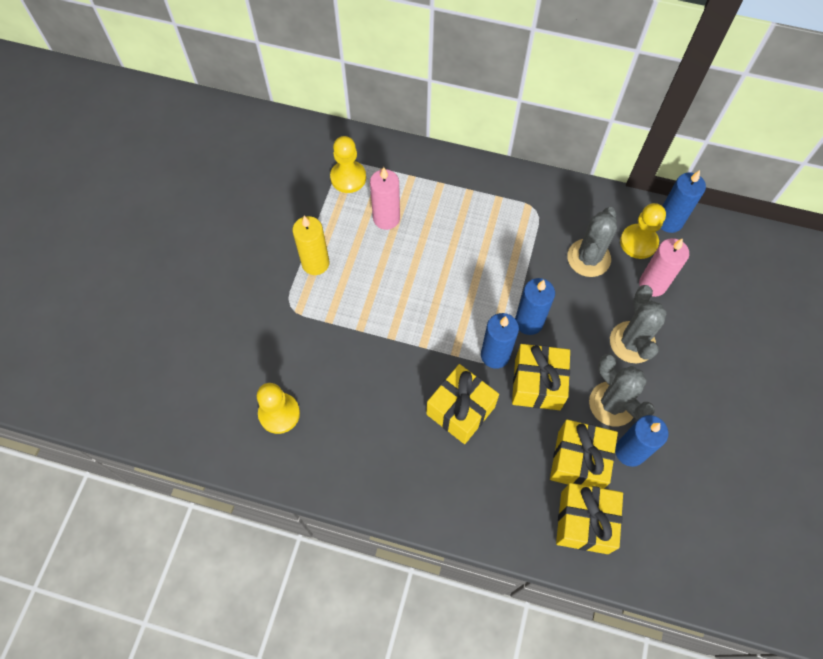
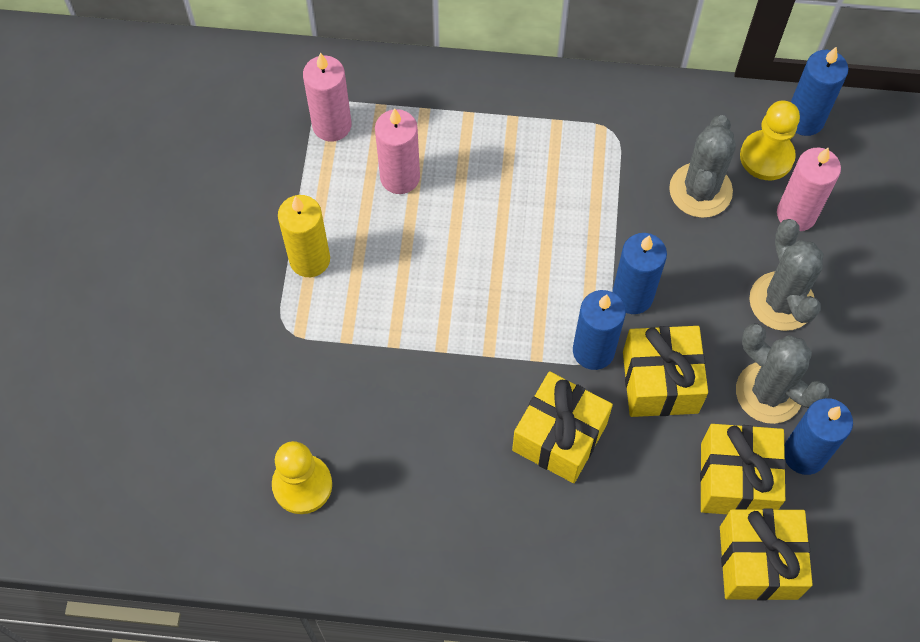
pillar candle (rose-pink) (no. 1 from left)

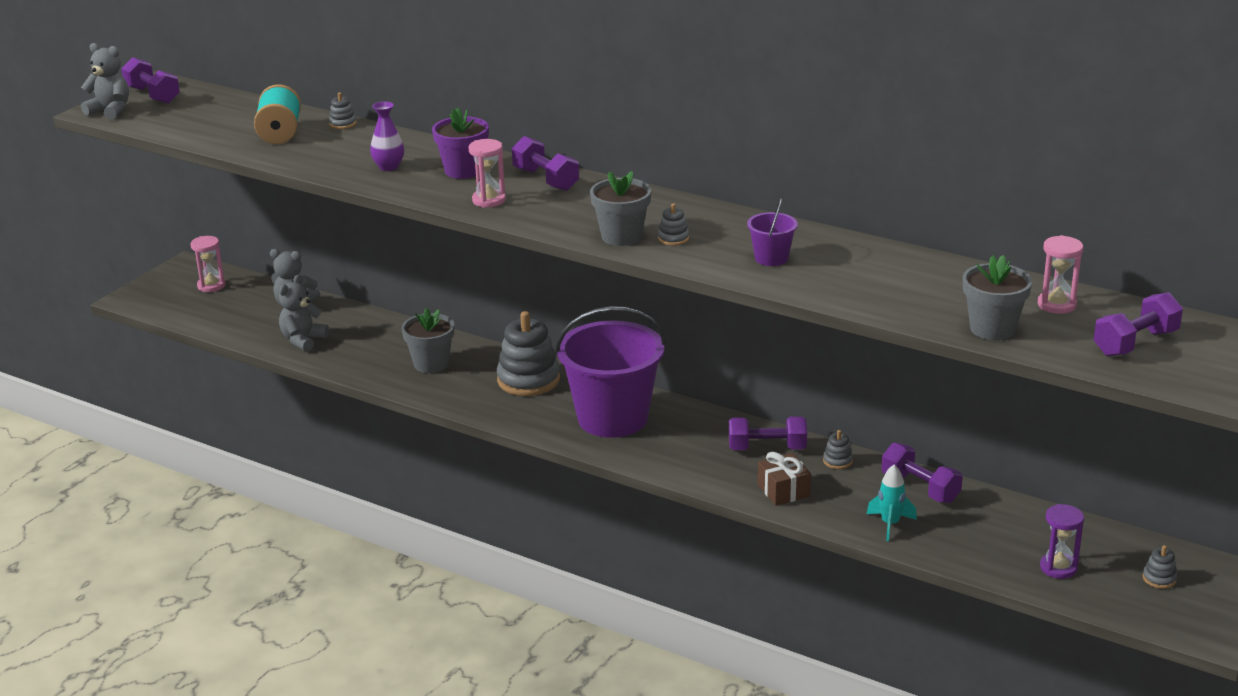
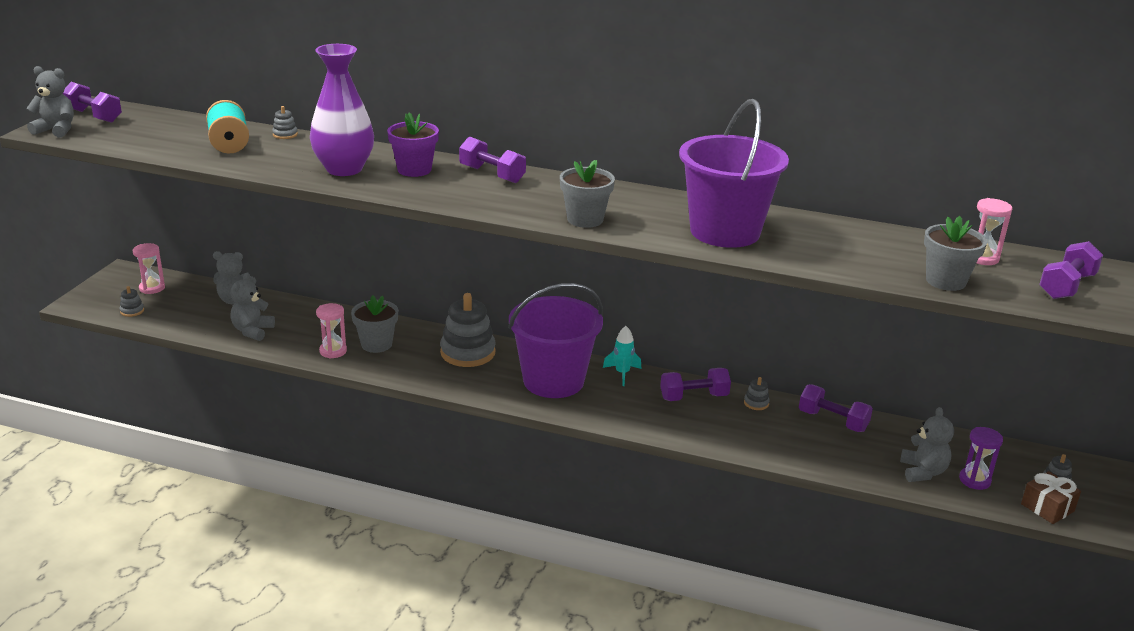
tall vase (violet); hourglass (rose-pink) (no. 2 from left); sand bucket (violet) (no. 2 from left); stacking toy (gray) (no. 1 from left); gift (brown); rocket (aqua); stuffed bear (gray) (no. 4 from left)

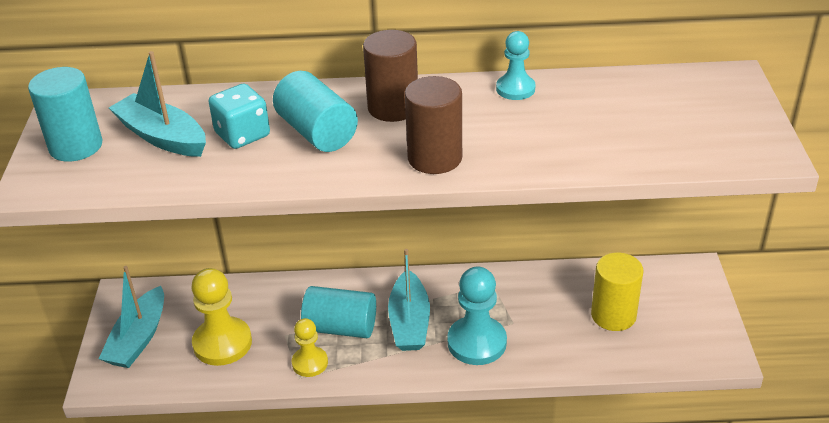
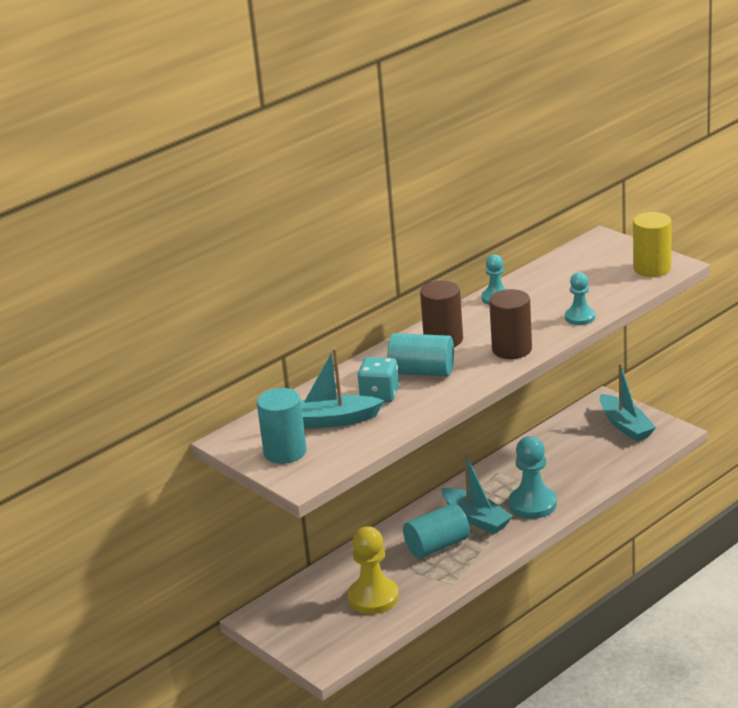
cylinder shape (yellow); sailboat (aqua) (no. 3 from left); game pawn (yellow) (no. 2 from left in the first image); game pawn (aqua) (no. 3 from left)

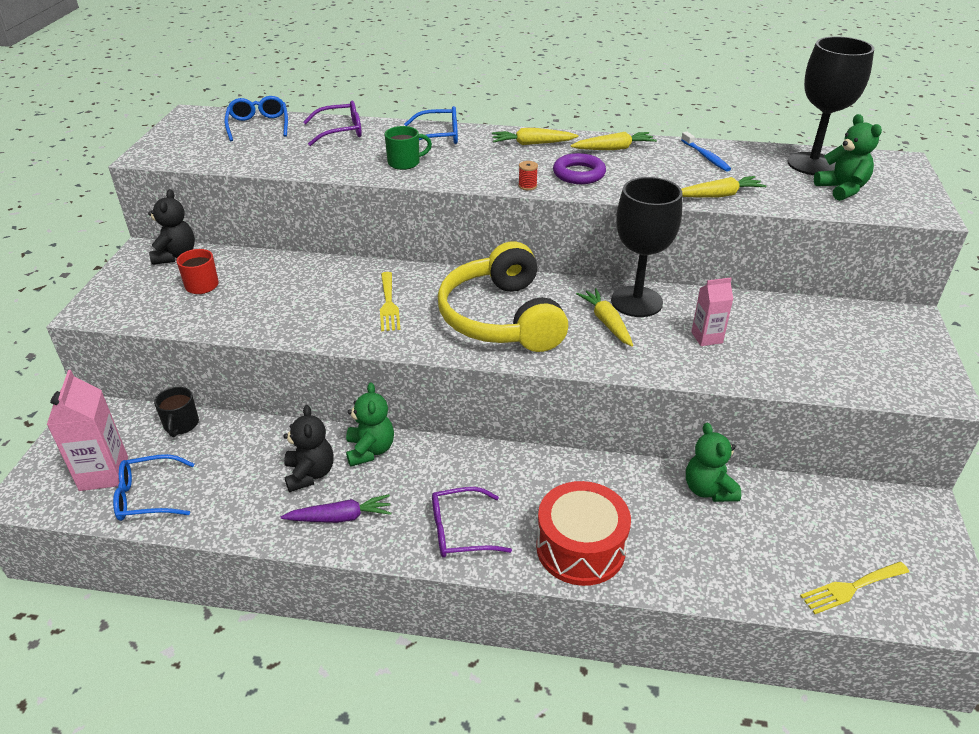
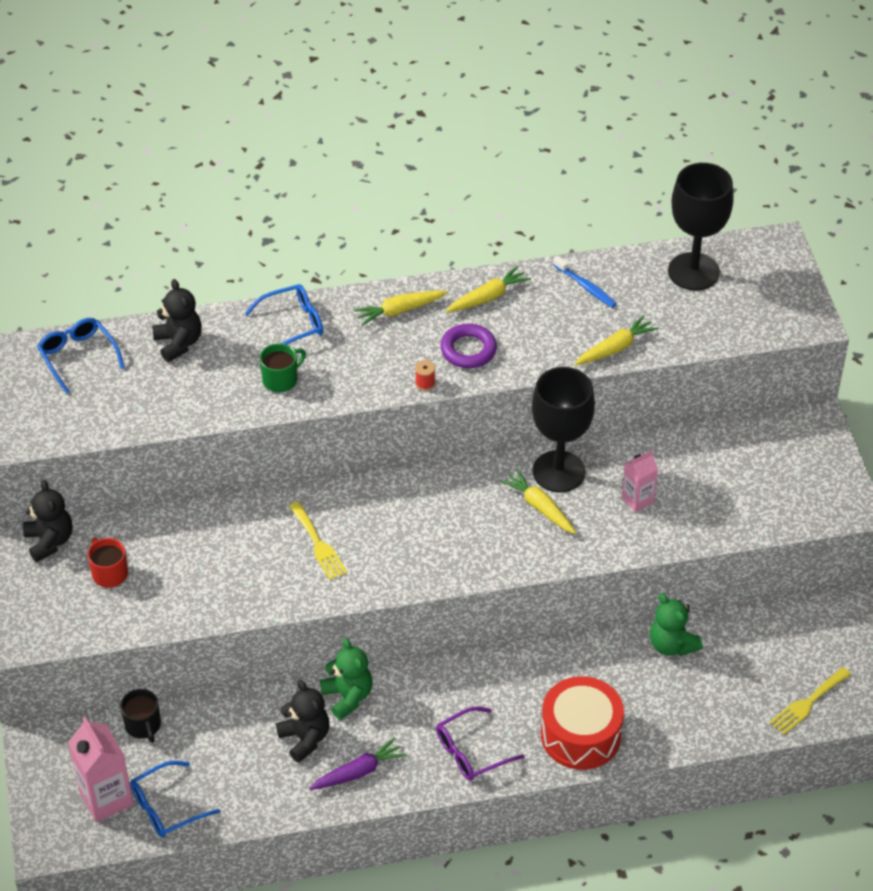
stuffed bear (ebony) (no. 2 from left); stuffed bear (emerald) (no. 3 from left in the first image); headphones (yellow)

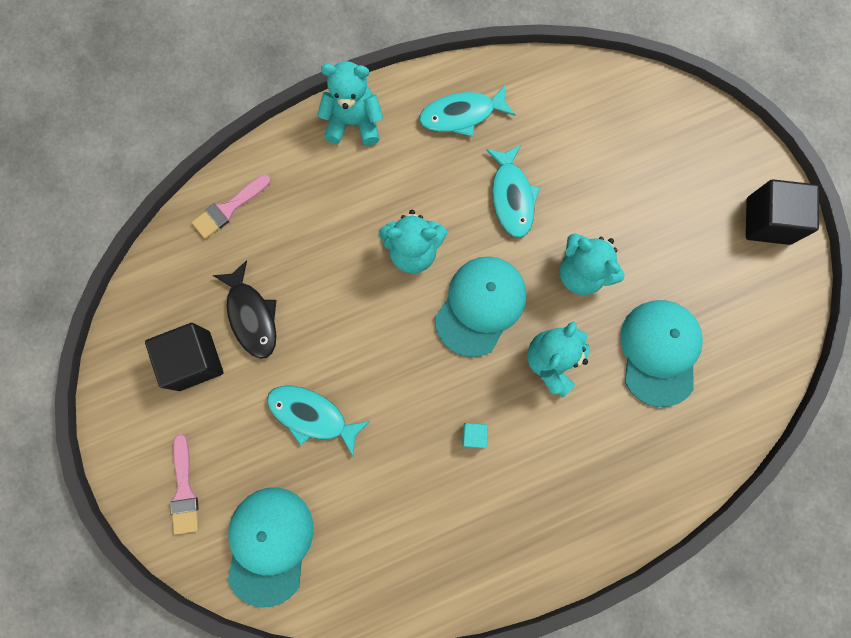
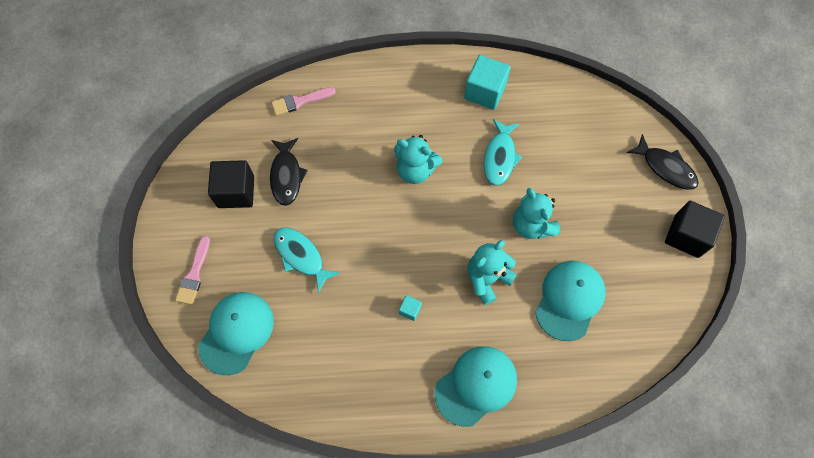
stuffed bear (aqua) (no. 1 from left in the first image); solid cube (aqua) (no. 2 from left); baseball cap (aqua) (no. 2 from left); fish figure (ebony) (no. 2 from left)

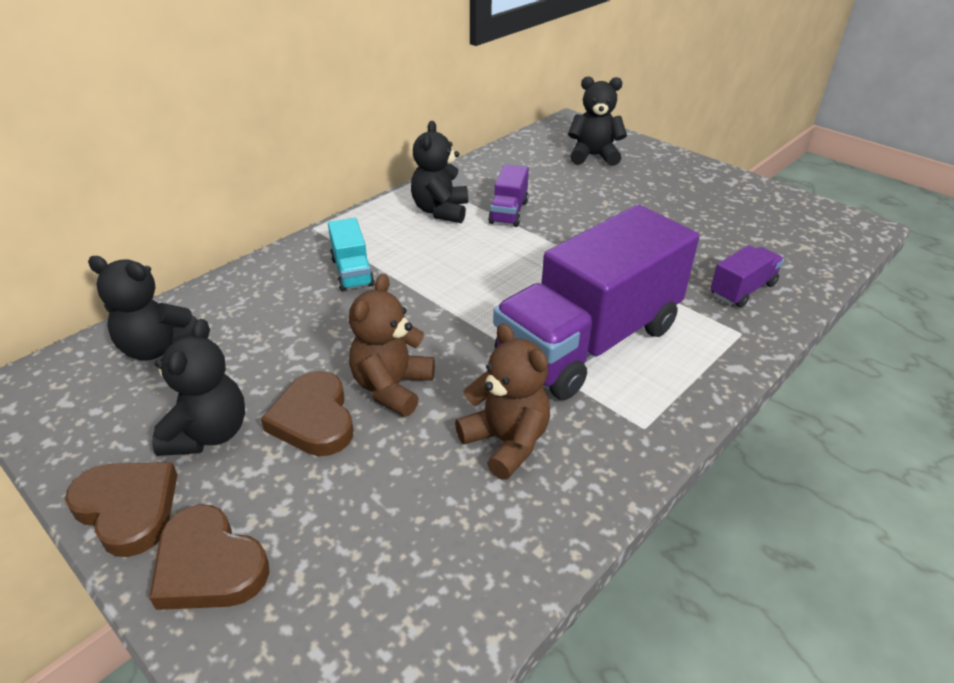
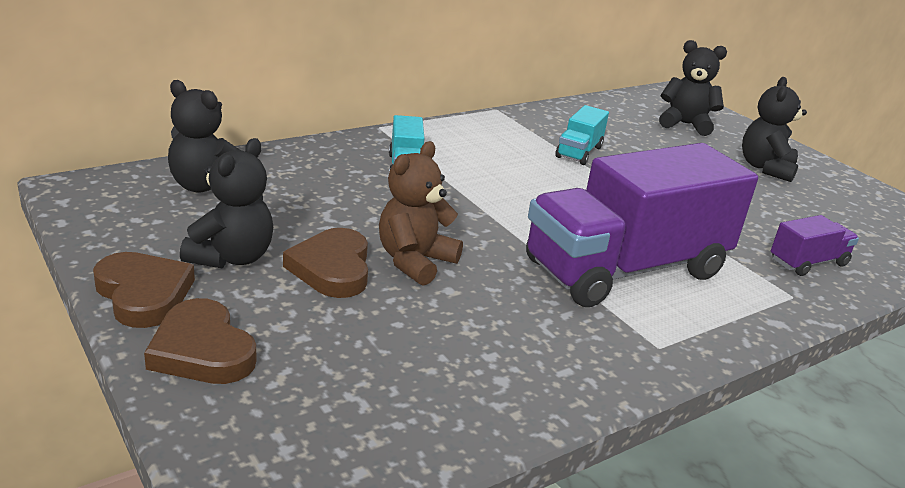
stuffed bear (ebony) (no. 4 from left); toy truck (aqua) (no. 2 from left); stuffed bear (brown) (no. 2 from left in the first image)

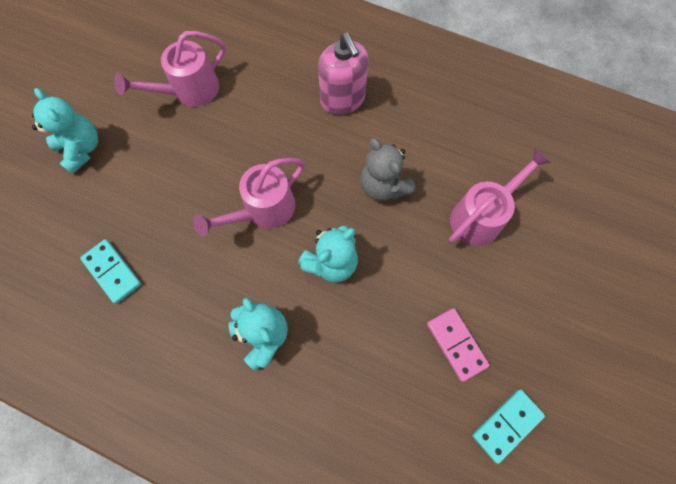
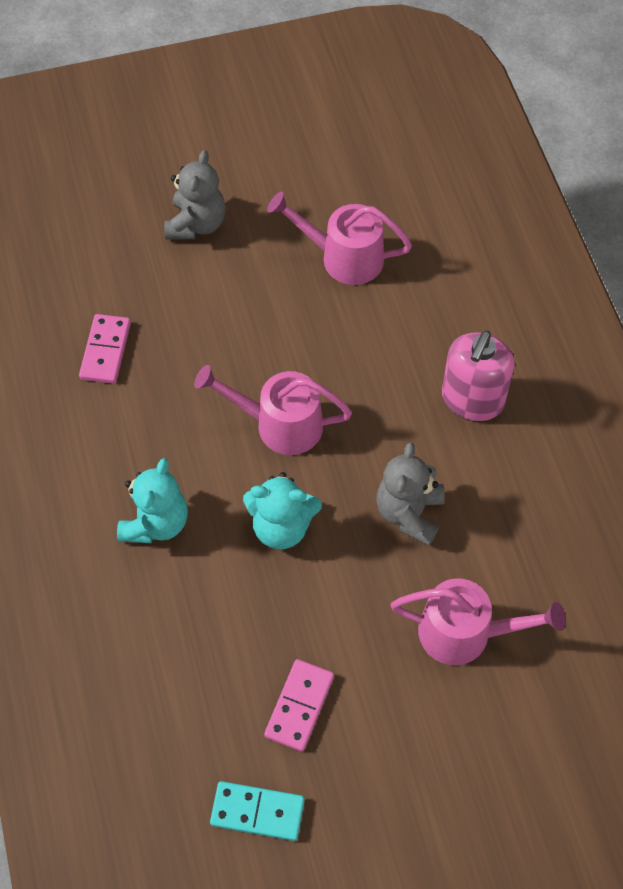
stuffed bear (gray) (no. 1 from left); domino (rose-pink) (no. 1 from left)

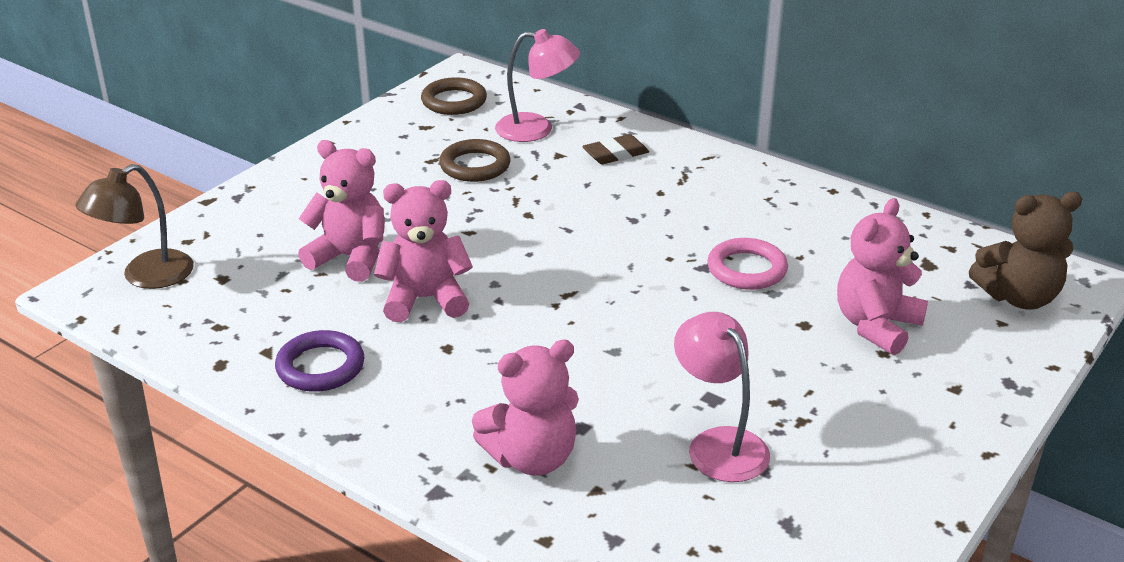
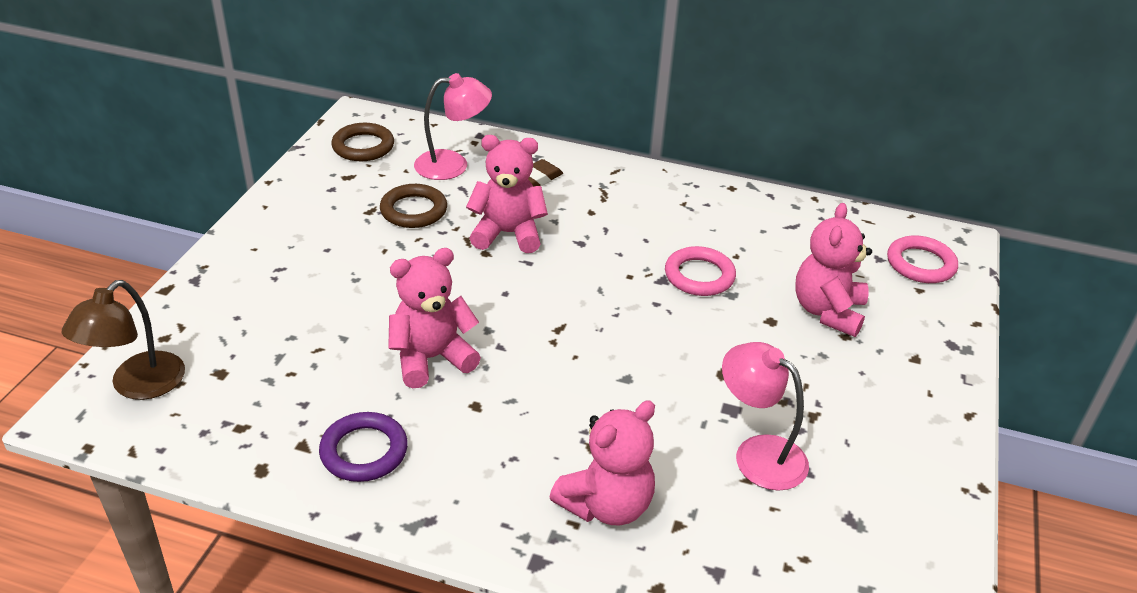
stuffed bear (rose-pink) (no. 2 from left); ring (rose-pink) (no. 2 from left)

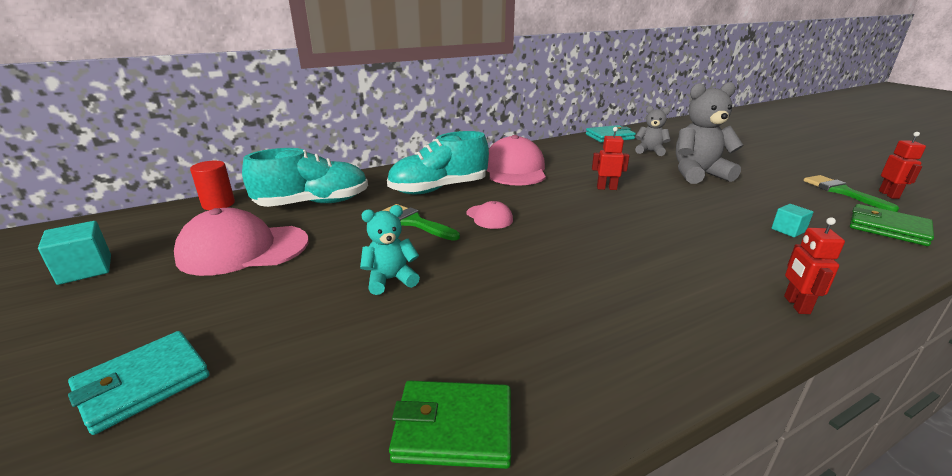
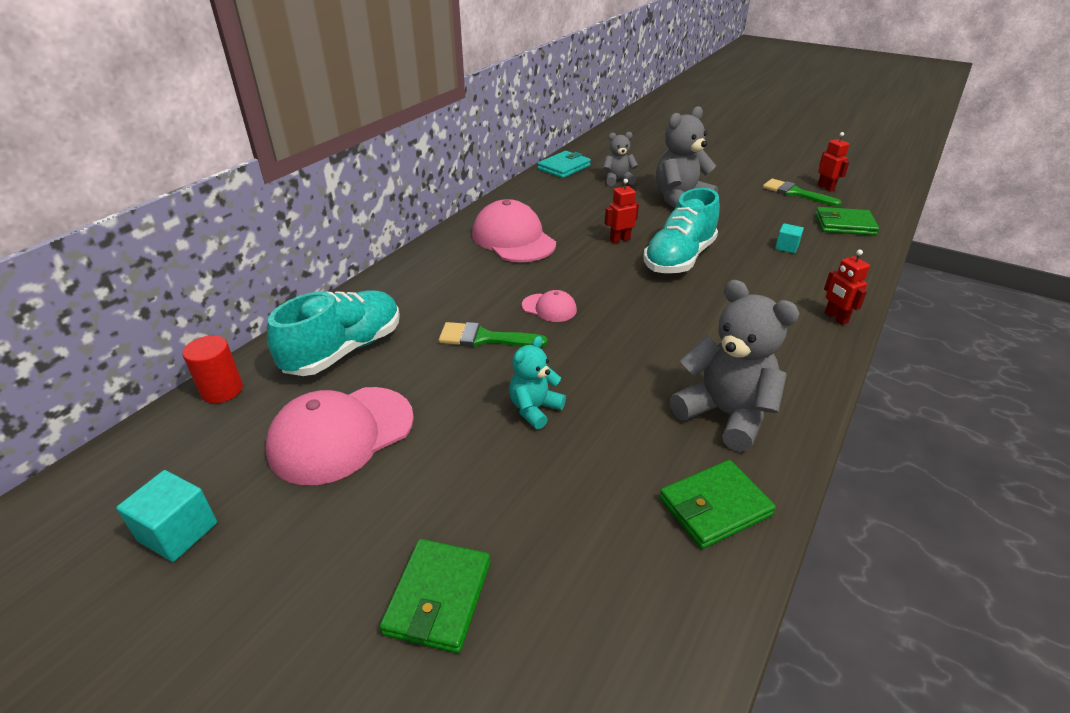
sneaker (aqua) (no. 2 from left); card wallet (emerald) (no. 1 from left); stuffed bear (gray) (no. 3 from left)

